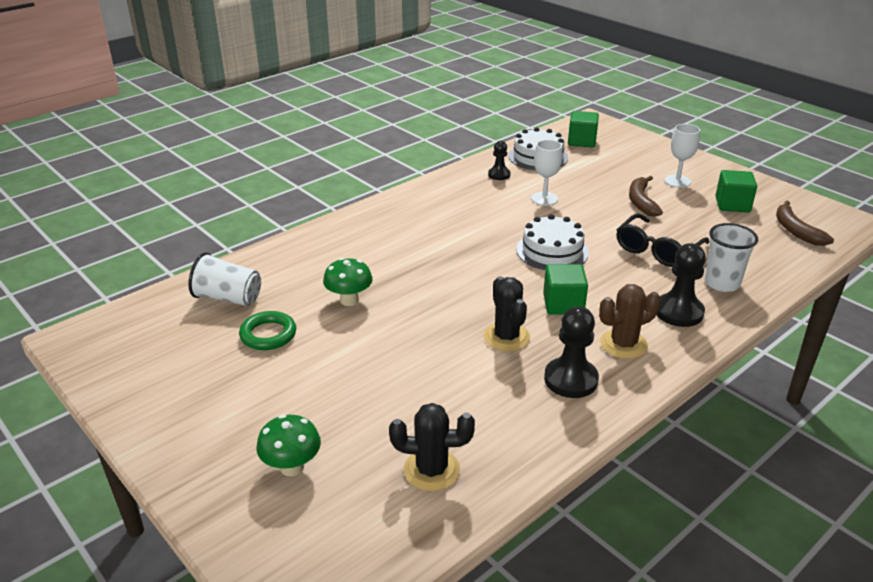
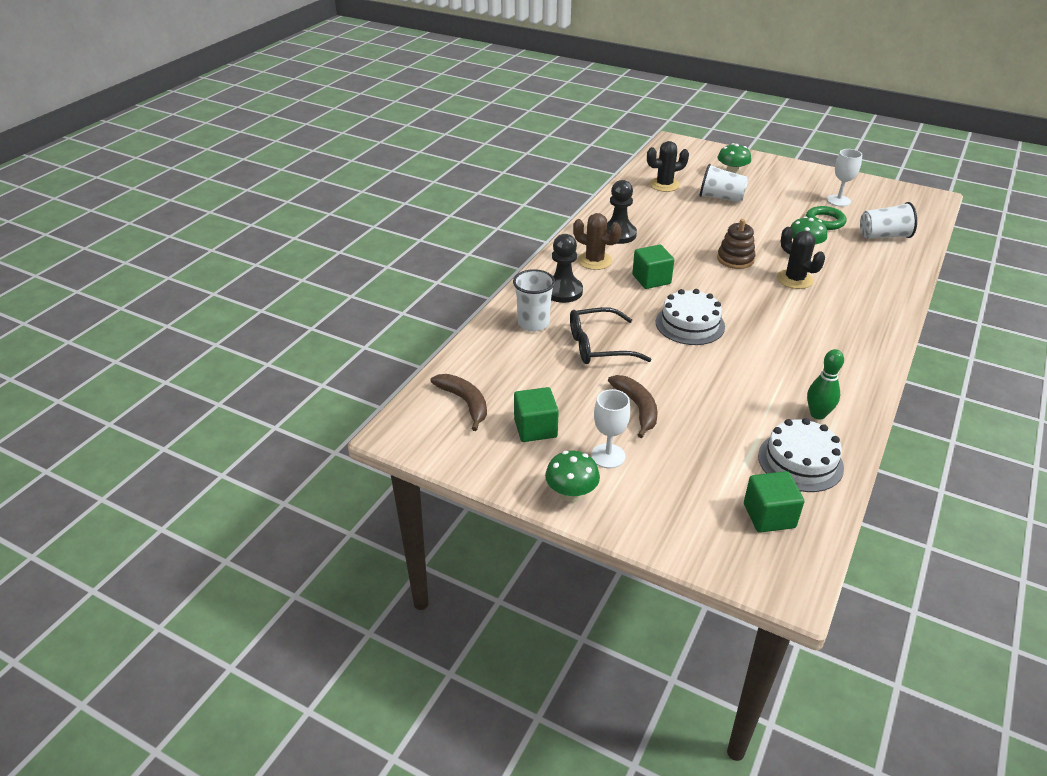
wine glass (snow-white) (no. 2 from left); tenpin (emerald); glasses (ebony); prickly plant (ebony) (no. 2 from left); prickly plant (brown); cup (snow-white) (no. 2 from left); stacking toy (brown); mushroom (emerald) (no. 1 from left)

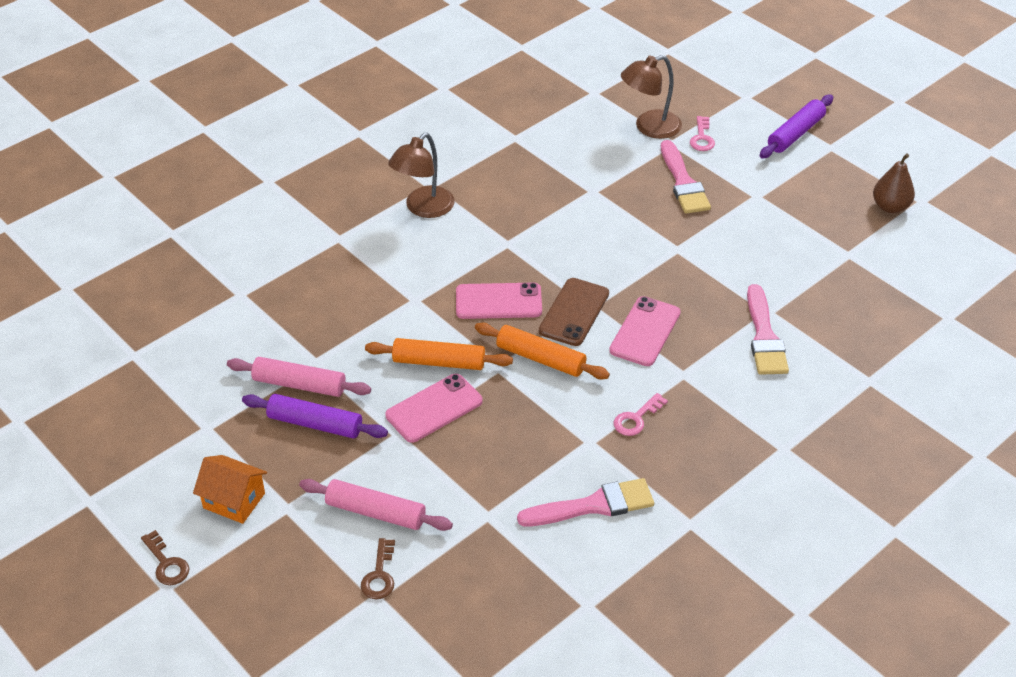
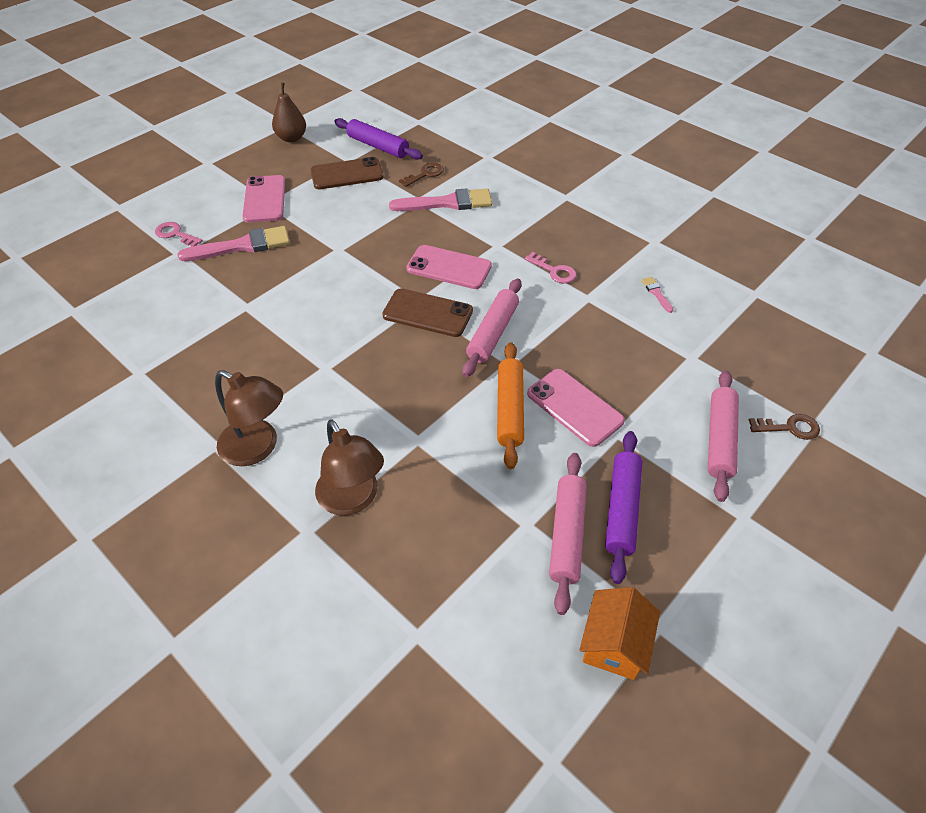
reading lamp (brown) (no. 2 from left); rolling pin (violet) (no. 1 from left); door key (rose-pink) (no. 1 from left); mobile phone (rose-pink) (no. 1 from left); rolling pin (rose-pink) (no. 1 from left); house (bright orange); paint brush (rose-pink) (no. 3 from left); door key (brown) (no. 1 from left); mobile phone (brown) (no. 1 from left)

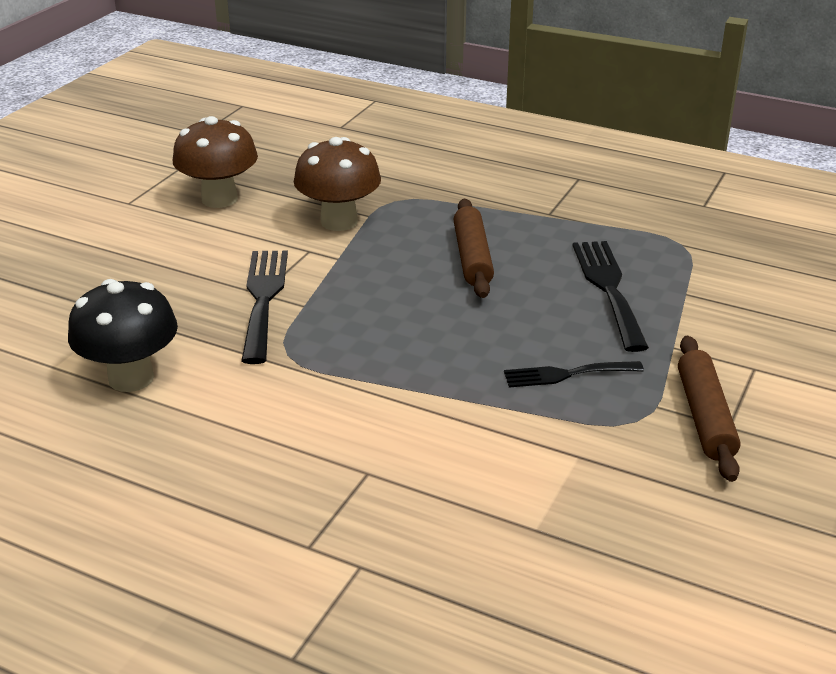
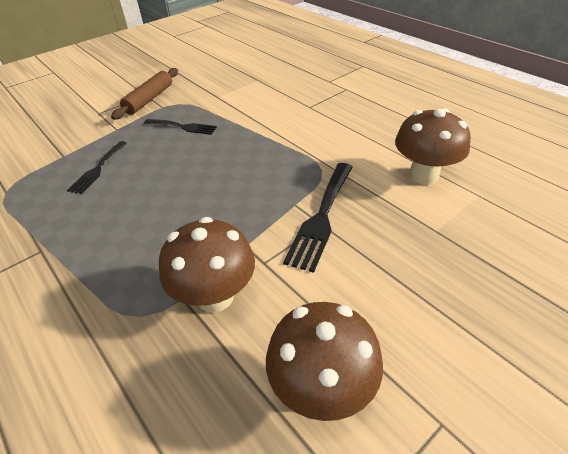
rolling pin (brown) (no. 1 from left in the first image); fork (ebony) (no. 1 from left); mushroom (brown) (no. 3 from left)

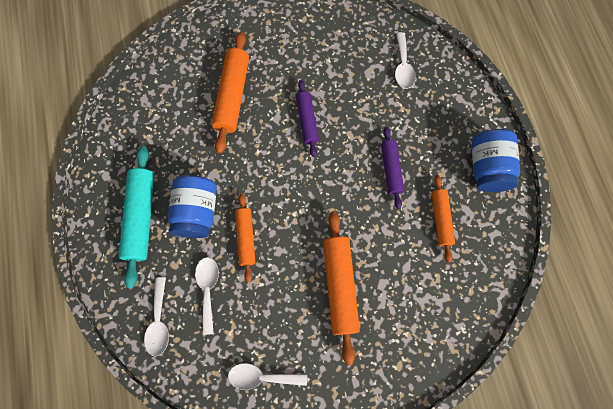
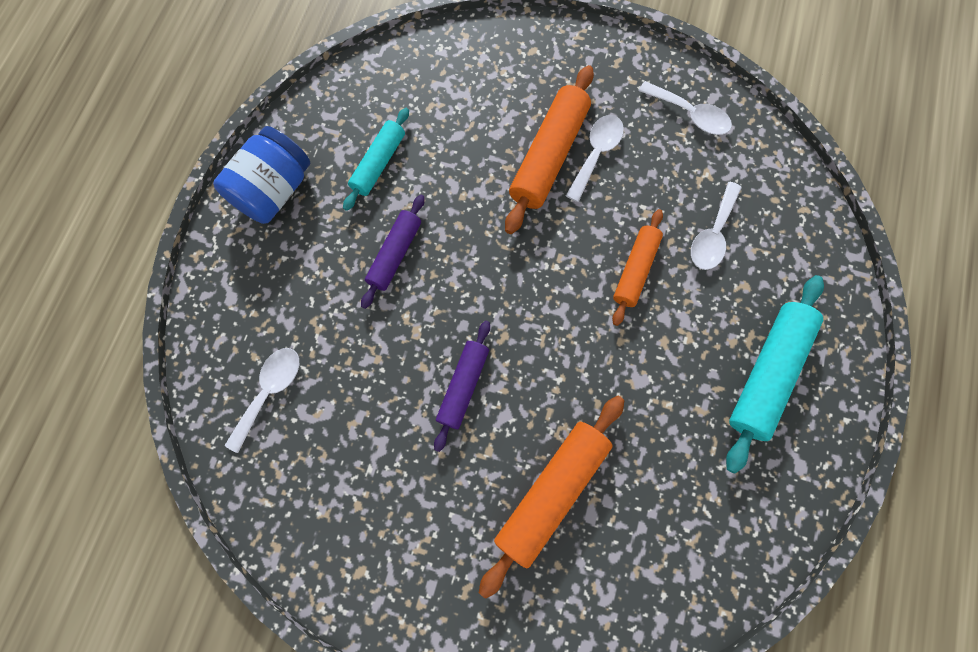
jar (cobalt) (no. 1 from left in the first image); rolling pin (aqua) (no. 1 from left); spoon (snow-white) (no. 2 from left)

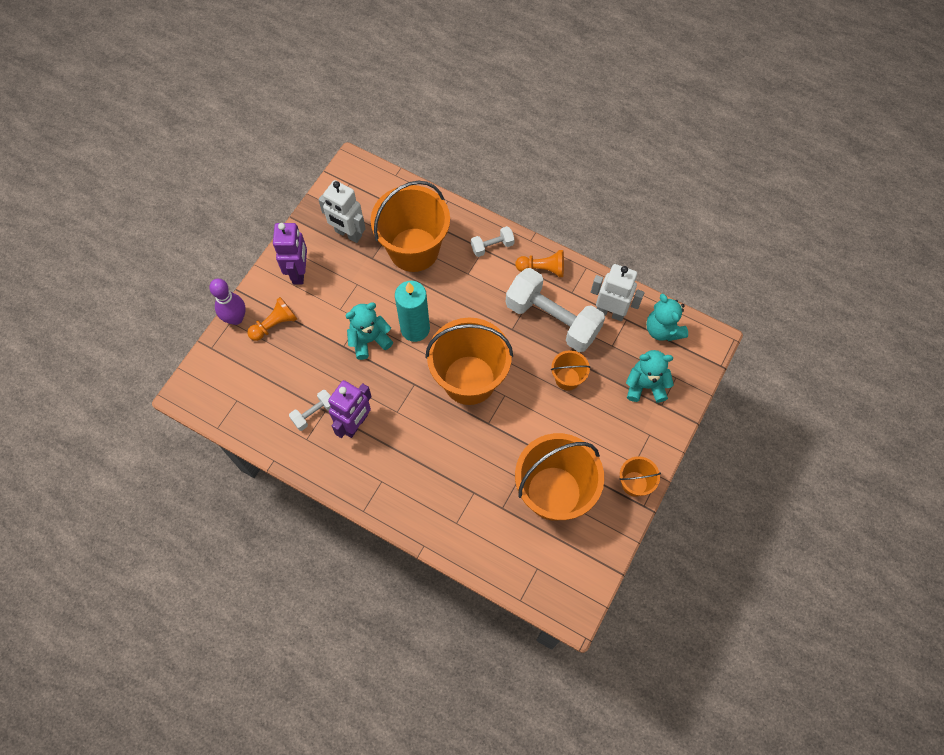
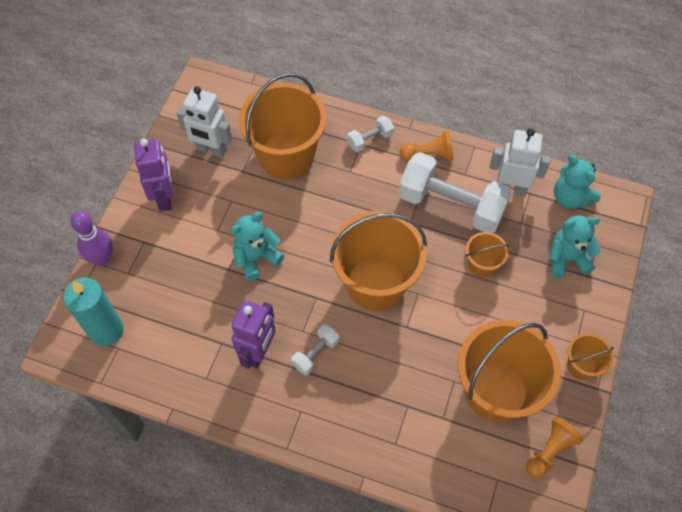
pillar candle (aqua); game pawn (bright orange) (no. 2 from left); free weight (snow-white) (no. 1 from left)

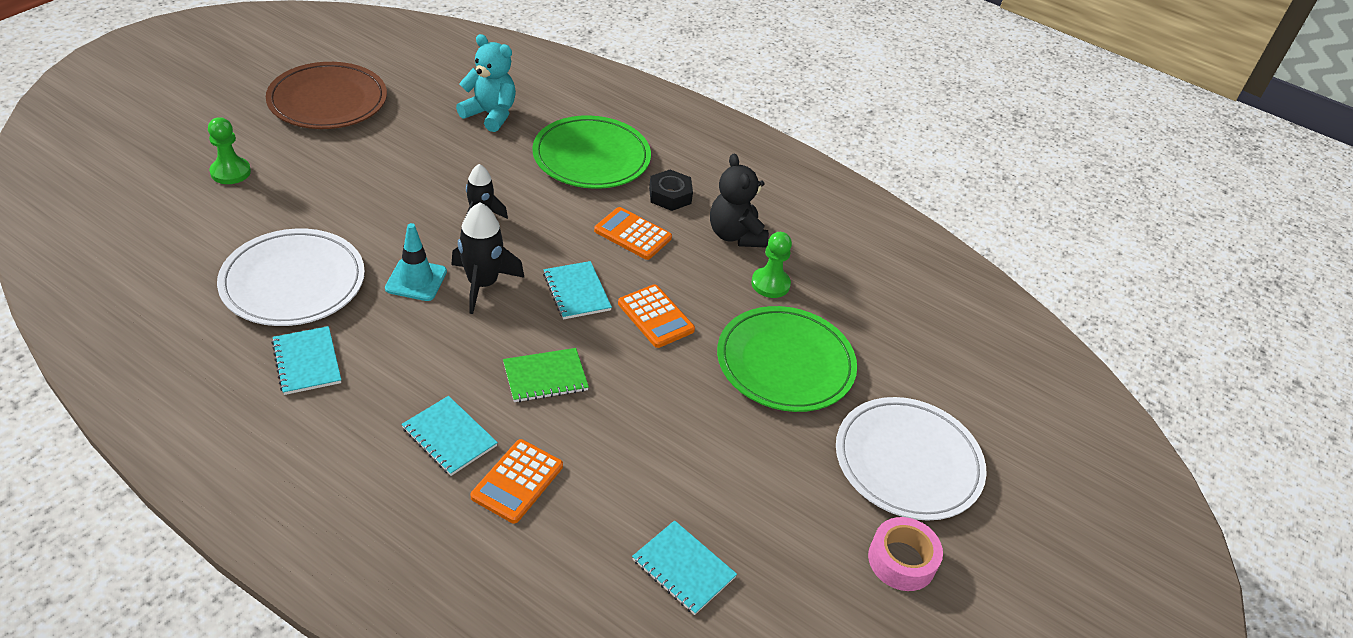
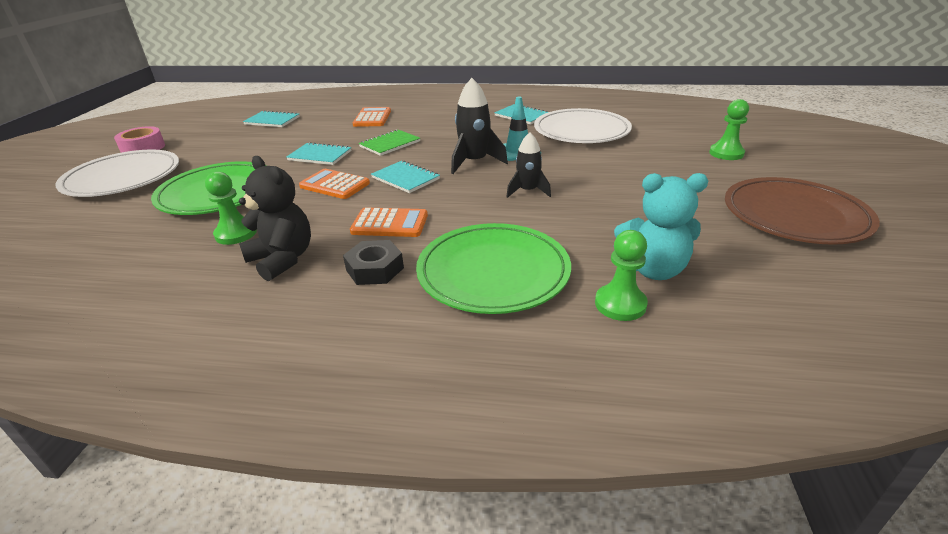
notepad (aqua) (no. 2 from left); game pawn (emerald) (no. 2 from left)

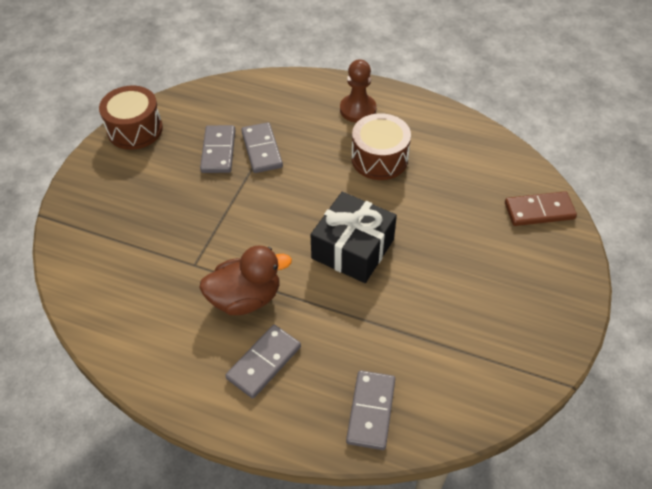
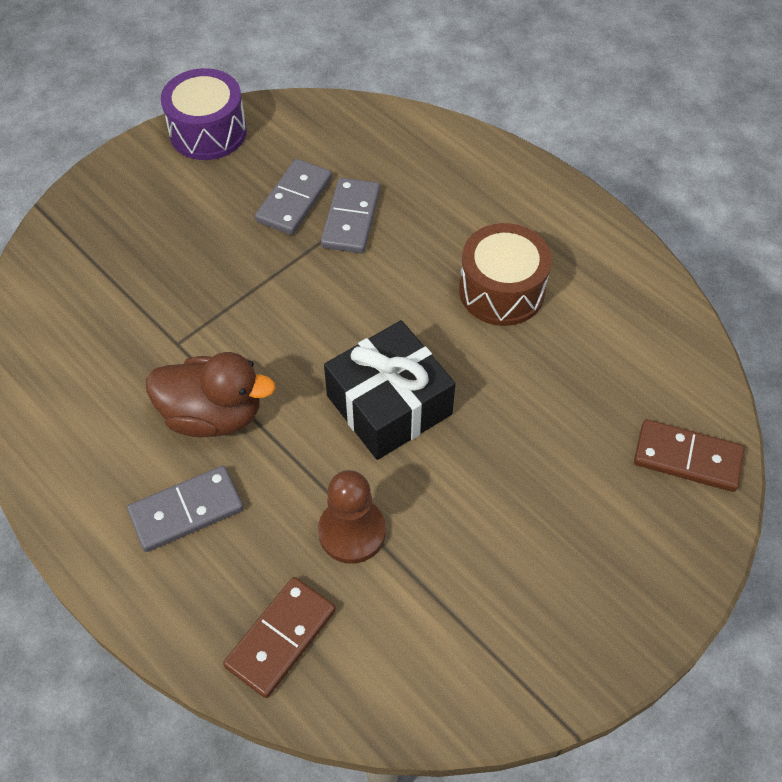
game pawn (brown); toy drum (violet); domino (brown) (no. 1 from left)

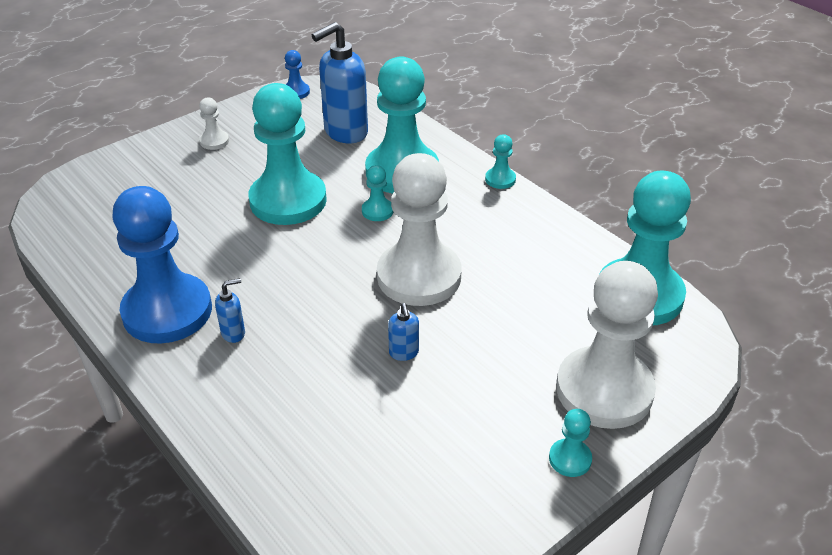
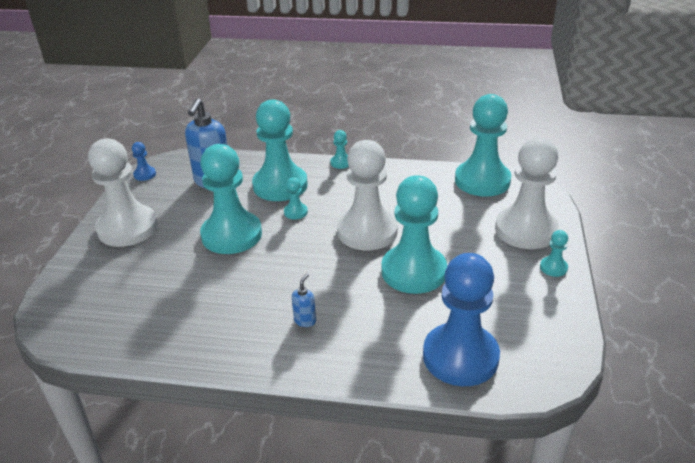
game pawn (snow-white) (no. 1 from left); game pawn (cobalt) (no. 2 from left); game pawn (aqua) (no. 5 from left)

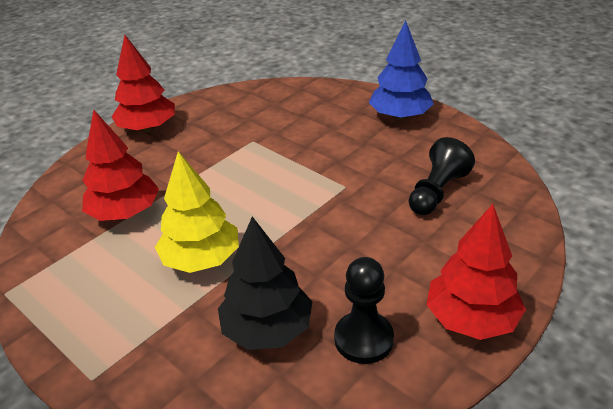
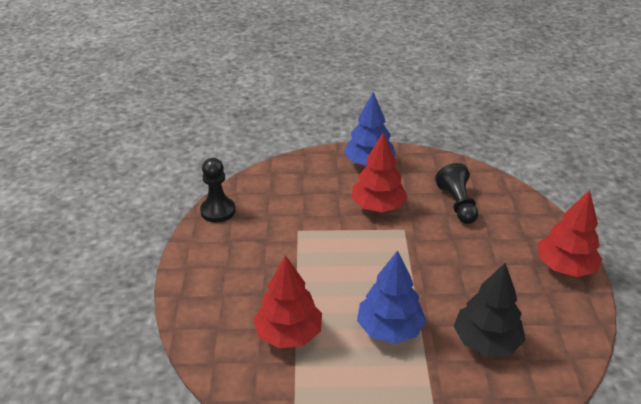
toy tree (crimson) (no. 2 from left); toy tree (cobalt) (no. 2 from left); game pawn (ebony) (no. 1 from left)

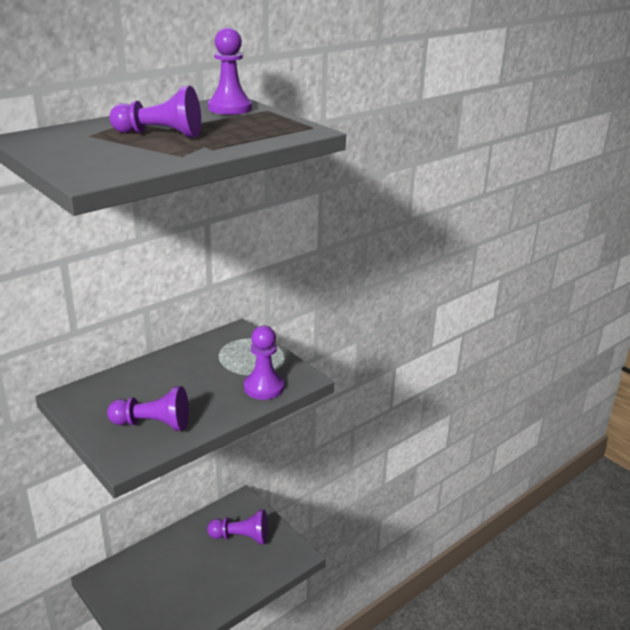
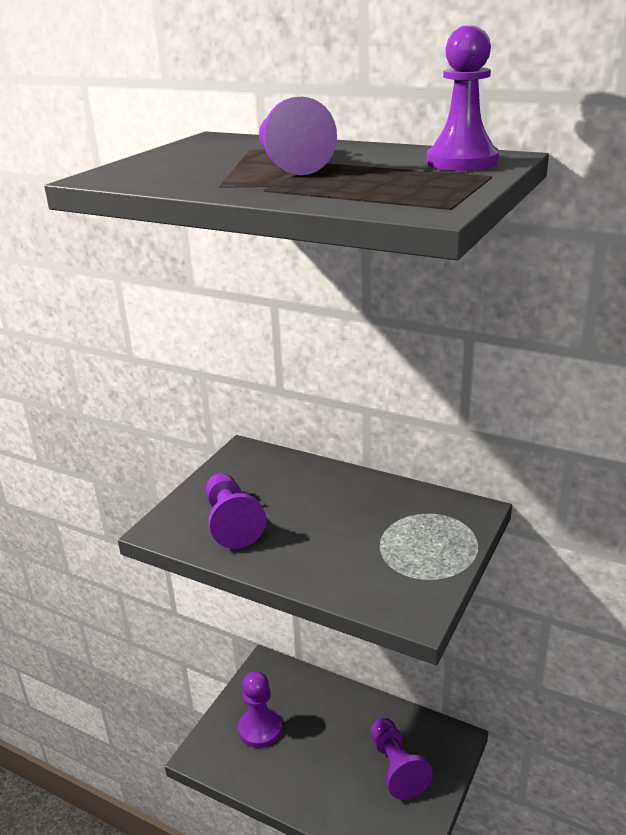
game pawn (violet) (no. 2 from left)

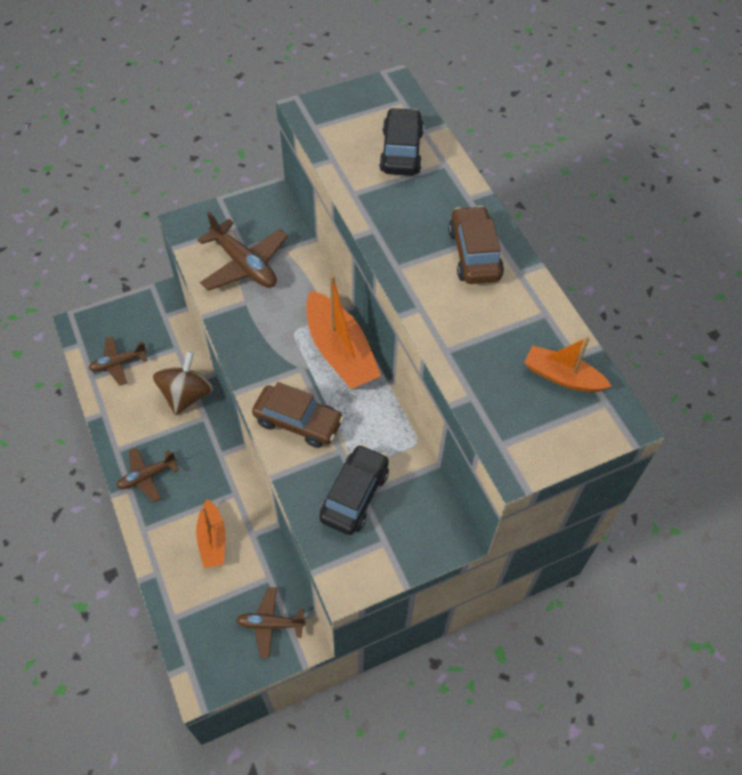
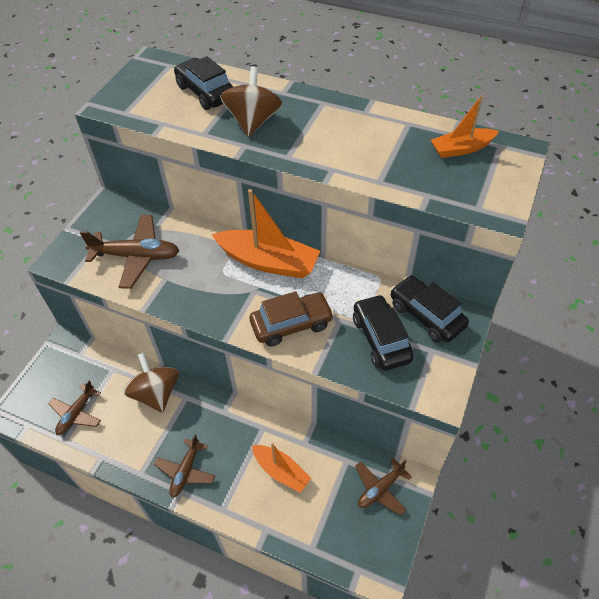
car (brown) (no. 2 from left in the first image); toy top (brown) (no. 2 from left); car (ebony) (no. 3 from left)

